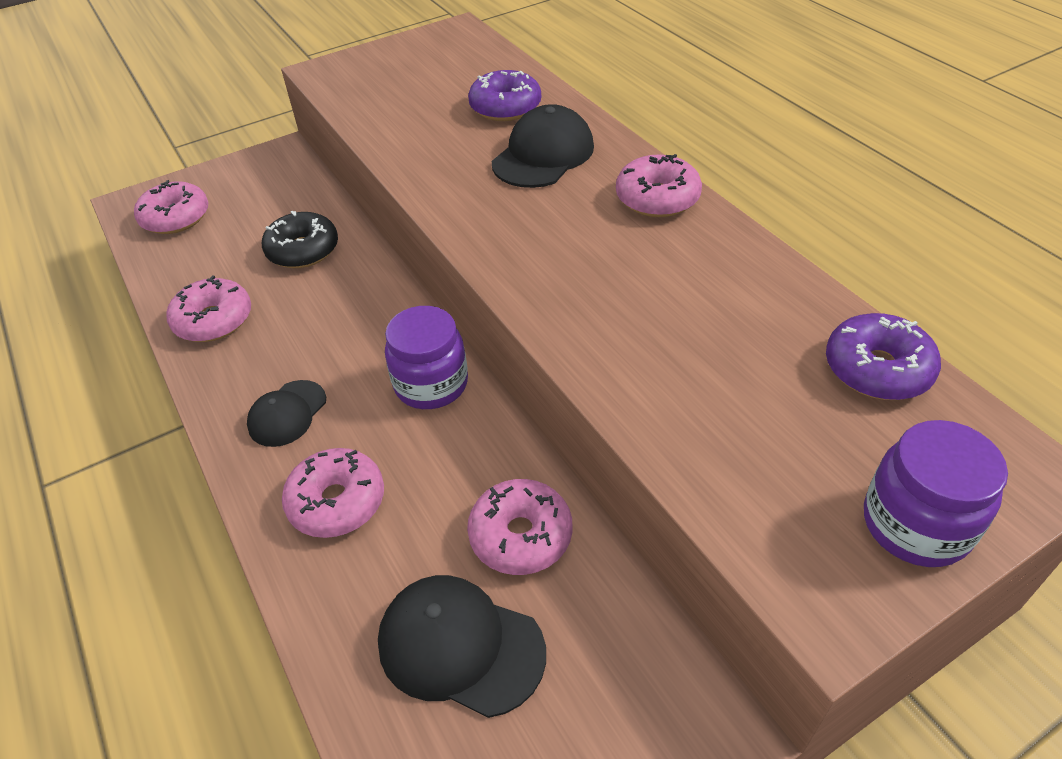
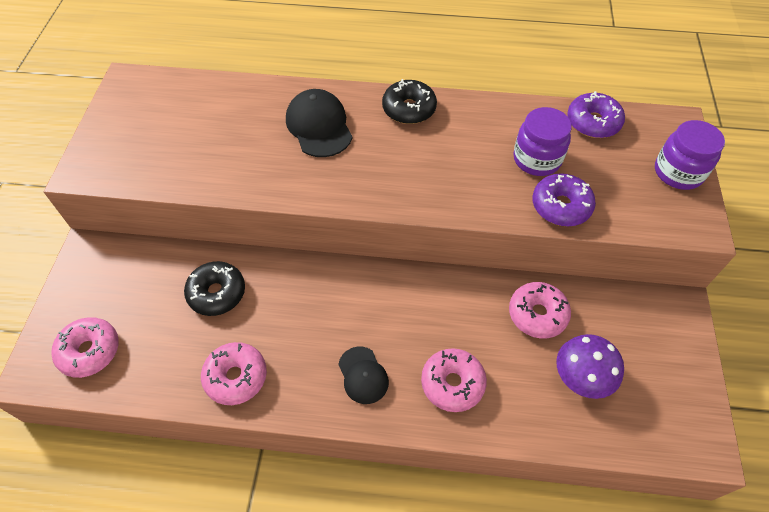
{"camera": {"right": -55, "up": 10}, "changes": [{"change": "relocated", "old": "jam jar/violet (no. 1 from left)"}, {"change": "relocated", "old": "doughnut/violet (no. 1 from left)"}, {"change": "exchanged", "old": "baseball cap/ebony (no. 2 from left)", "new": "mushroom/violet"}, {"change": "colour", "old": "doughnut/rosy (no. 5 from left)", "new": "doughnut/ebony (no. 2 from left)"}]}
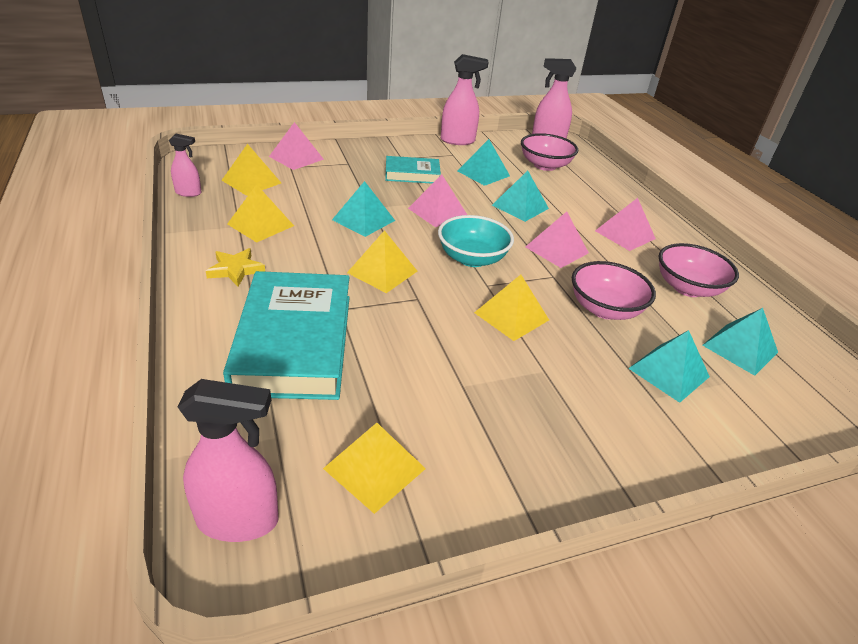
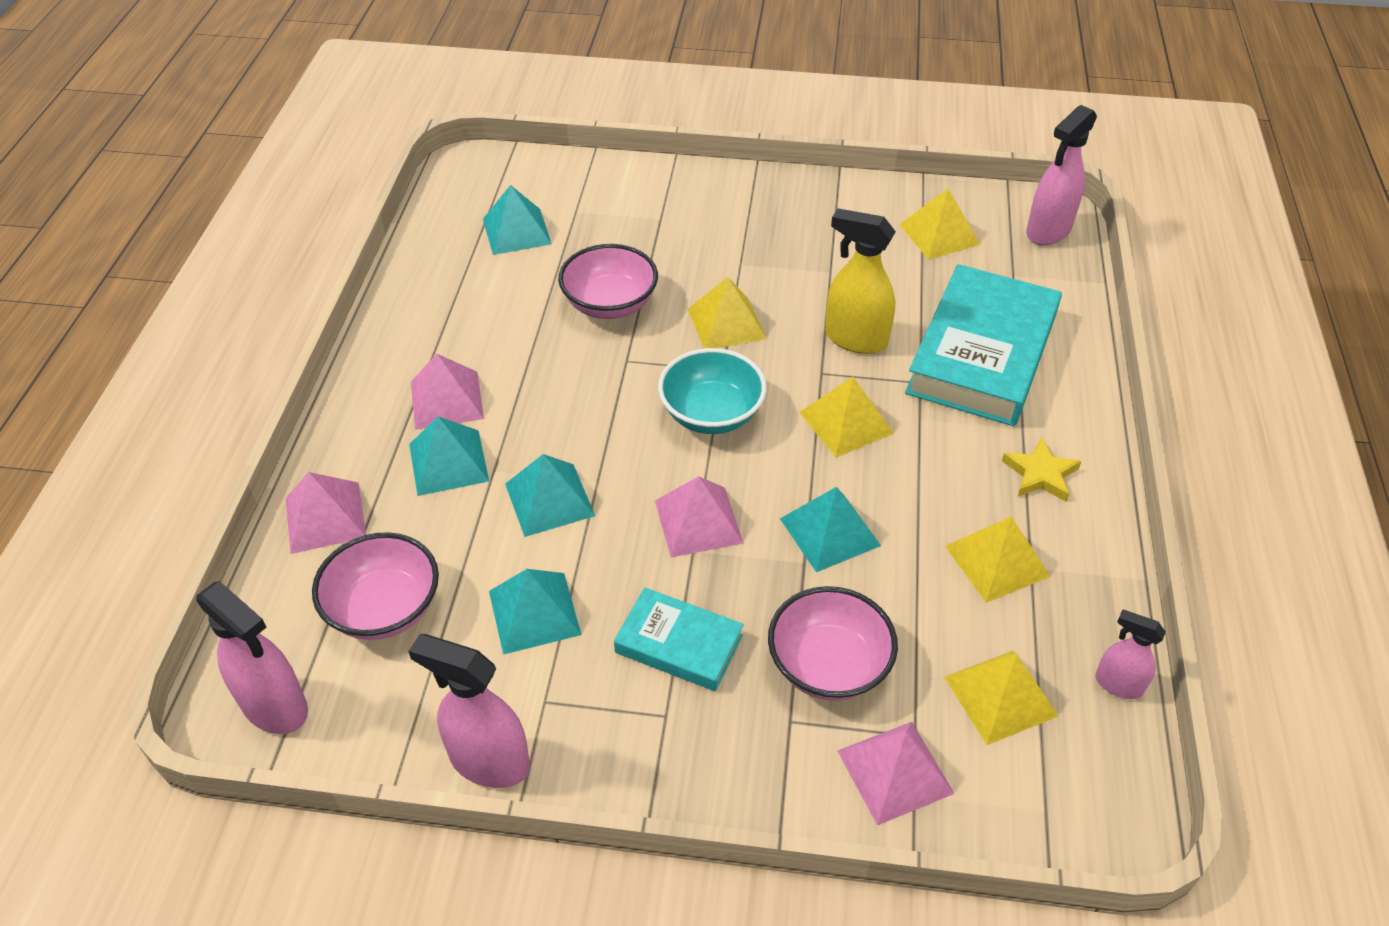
{"camera": {"right": -150, "up": 10}, "changes": [{"change": "appeared", "new": "spray cleaner/golden"}, {"change": "relocated", "old": "pyramid/rosy (no. 3 from left in the first image)", "new": "pyramid/rosy (no. 1 from left)"}, {"change": "relocated", "old": "pyramid/turquoise (no. 4 from left in the first image)", "new": "pyramid/turquoise (no. 1 from left)"}, {"change": "relocated", "old": "bowl/rosy (no. 3 from left)"}, {"change": "spun", "old": "spray cleaner/rosy (no. 2 from left in the first image)", "degrees": -75}]}
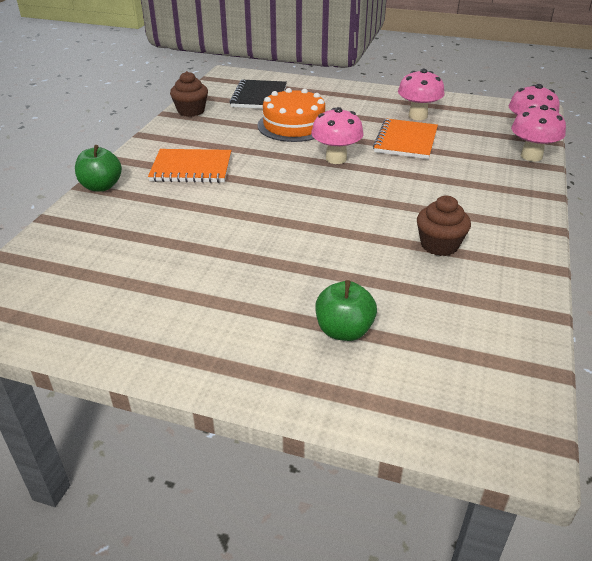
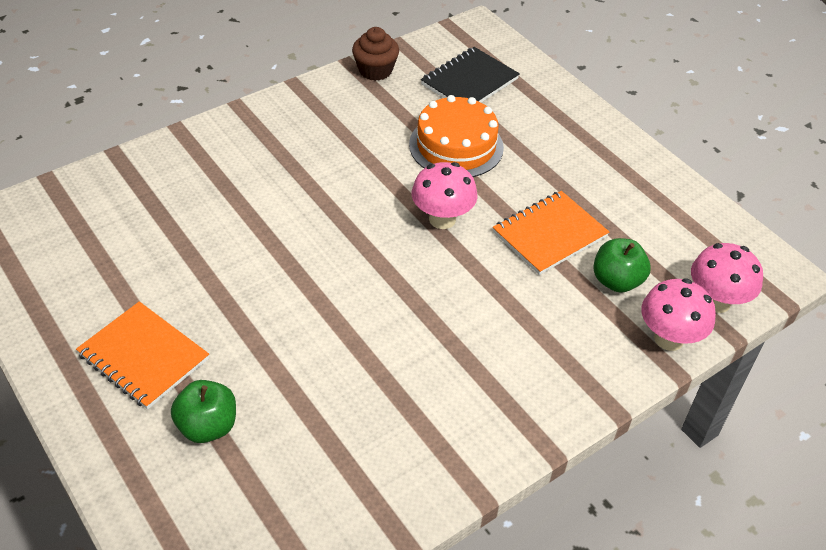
{"camera": {"right": 35, "up": 10}, "changes": [{"change": "missing", "old": "mushroom/rosy (no. 2 from left)"}, {"change": "missing", "old": "muffin/russet (no. 2 from left)"}, {"change": "relocated", "old": "toy apple/emerald (no. 1 from left in the first image)", "new": "toy apple/emerald (no. 2 from left)"}, {"change": "relocated", "old": "exercise book/orange-coloured (no. 1 from left)"}]}
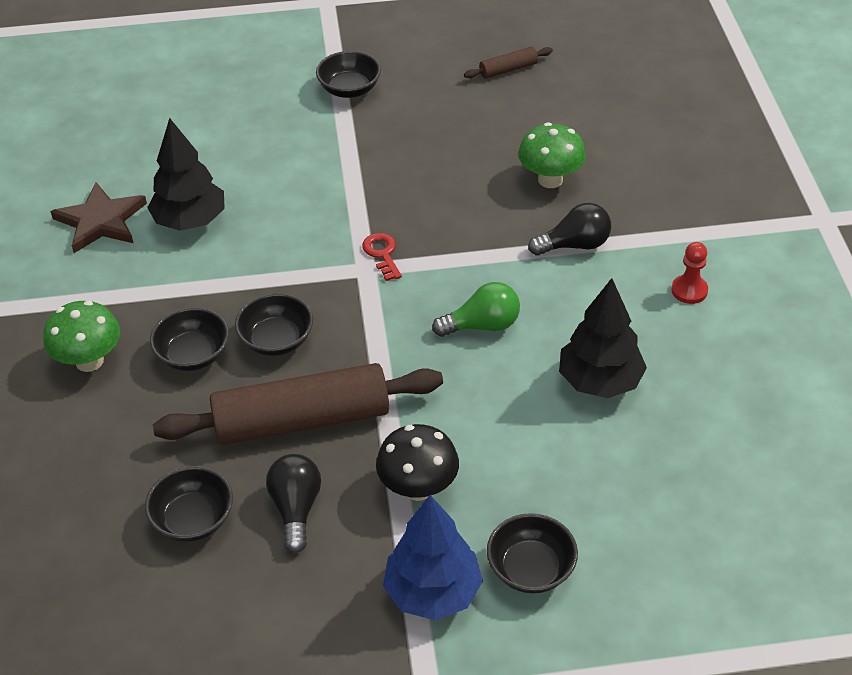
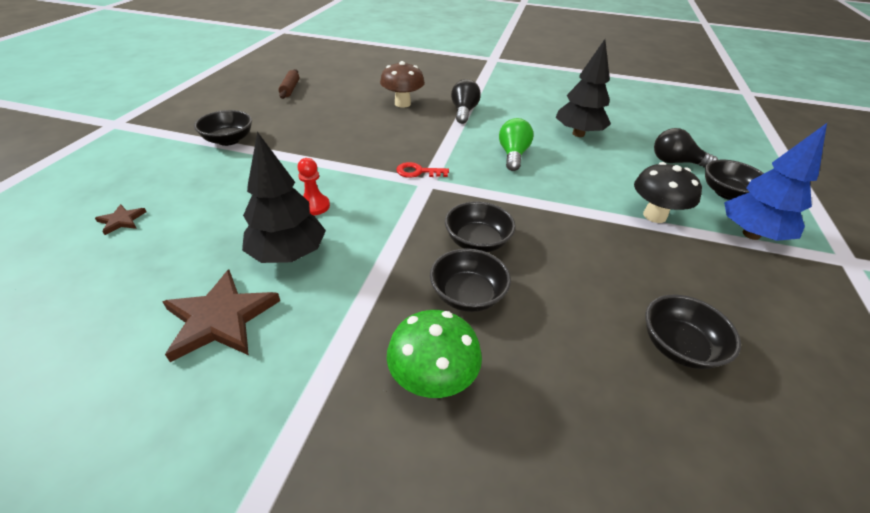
{"camera": {"right": -70, "up": -5}, "changes": [{"change": "missing", "old": "pastry roller/russet (no. 1 from left)"}, {"change": "appeared", "new": "five-pointed star/russet (no. 1 from left)"}, {"change": "relocated", "old": "light bulb/ebony (no. 1 from left in the first image)", "new": "light bulb/ebony (no. 2 from left)"}, {"change": "relocated", "old": "game pawn/crimson"}, {"change": "colour", "old": "mushroom/emerald (no. 2 from left)", "new": "mushroom/russet"}]}
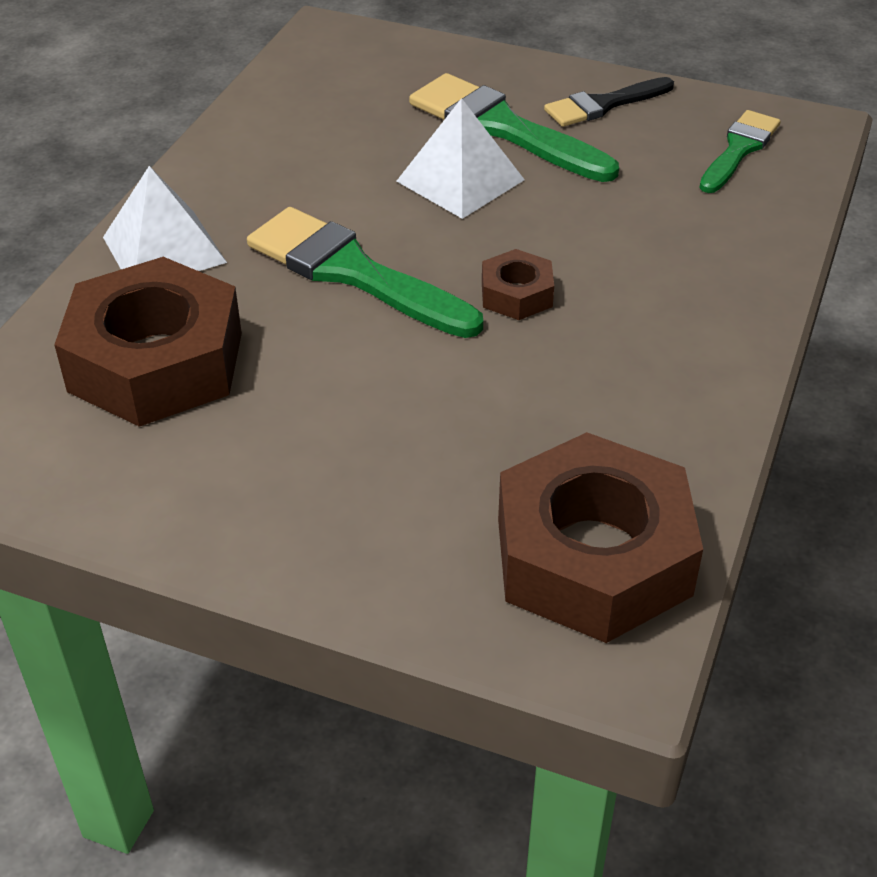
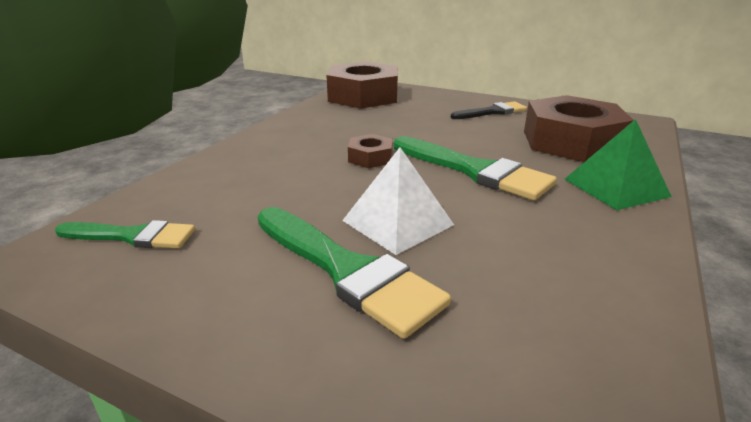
{"camera": {"right": -175, "up": -15}, "changes": [{"change": "relocated", "old": "paint brush/ebony"}, {"change": "colour", "old": "pyramid/pure white (no. 1 from left)", "new": "pyramid/emerald"}, {"change": "spun", "old": "paint brush/emerald (no. 3 from left in the first image)", "degrees": -120}]}
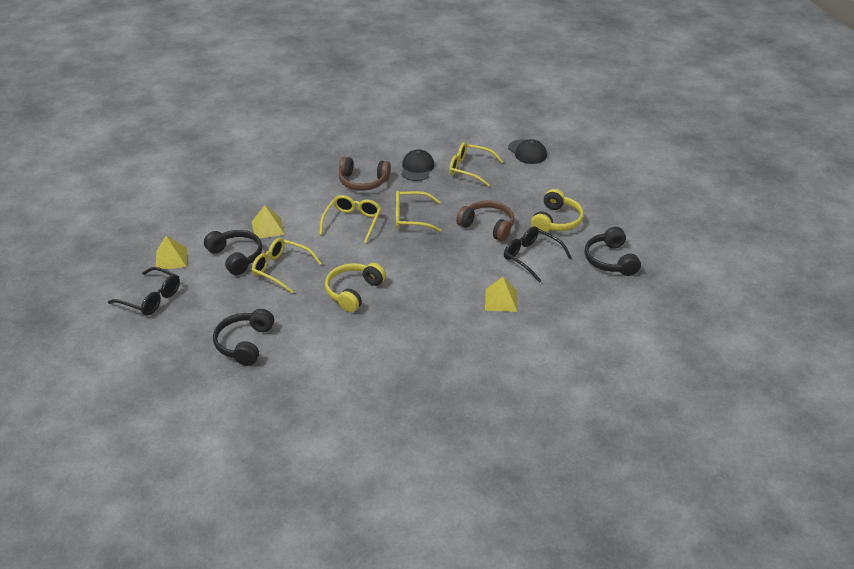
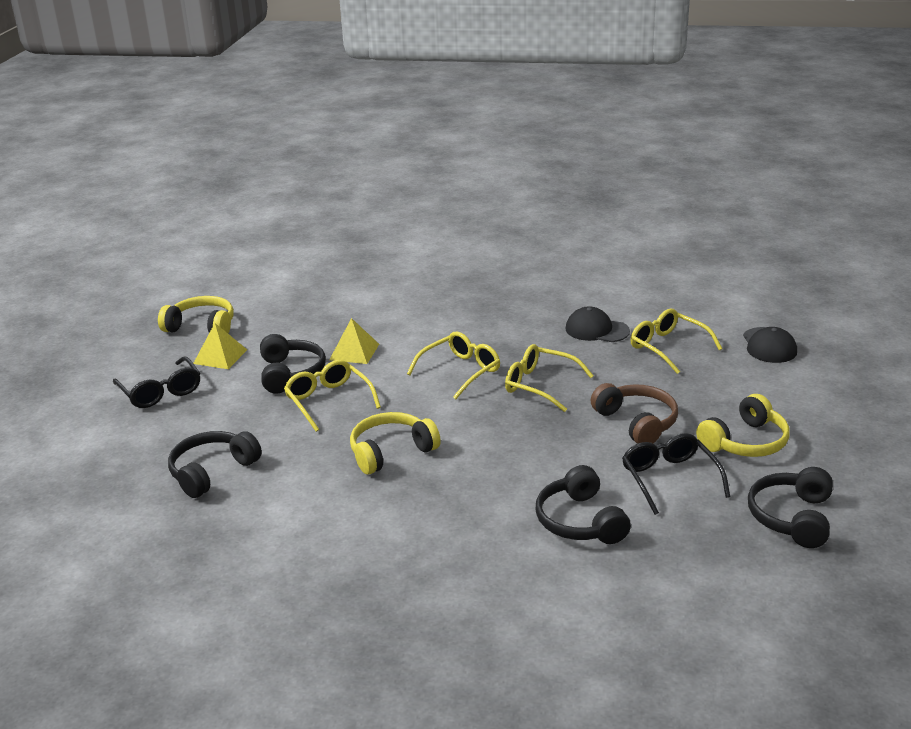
{"camera": {"right": 30, "up": -10}, "changes": [{"change": "missing", "old": "over-ear headphones/russet (no. 1 from left)"}, {"change": "appeared", "new": "over-ear headphones/golden (no. 1 from left)"}, {"change": "exchanged", "old": "pyramid/golden (no. 3 from left)", "new": "over-ear headphones/ebony (no. 3 from left)"}, {"change": "spun", "old": "baseball cap/ebony (no. 1 from left)", "degrees": -105}]}
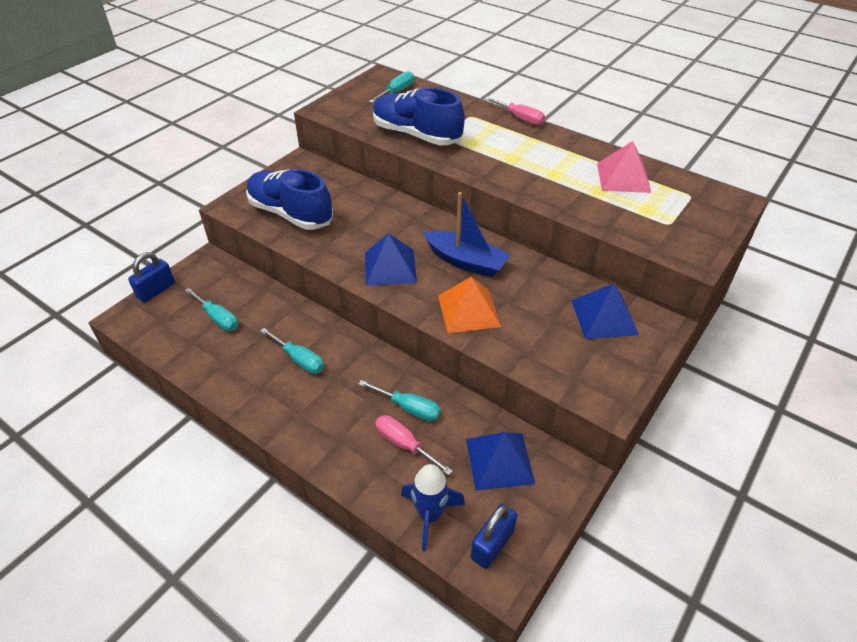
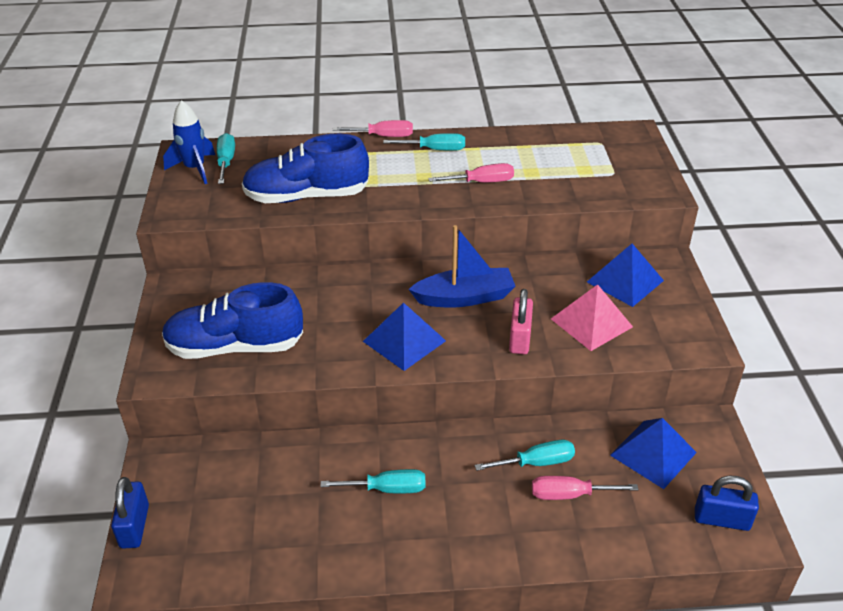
{"camera": {"right": -40, "up": -5}, "changes": [{"change": "appeared", "new": "screwdriver/rosy (no. 2 from left)"}, {"change": "relocated", "old": "screwdriver/turquoise (no. 1 from left in the first image)", "new": "screwdriver/turquoise (no. 3 from left)"}, {"change": "relocated", "old": "rocket/royal blue"}, {"change": "relocated", "old": "pyramid/rosy"}, {"change": "exchanged", "old": "pyramid/orange-coloured", "new": "small lock/rosy"}, {"change": "spun", "old": "small lock/royal blue (no. 2 from left)", "degrees": -75}]}
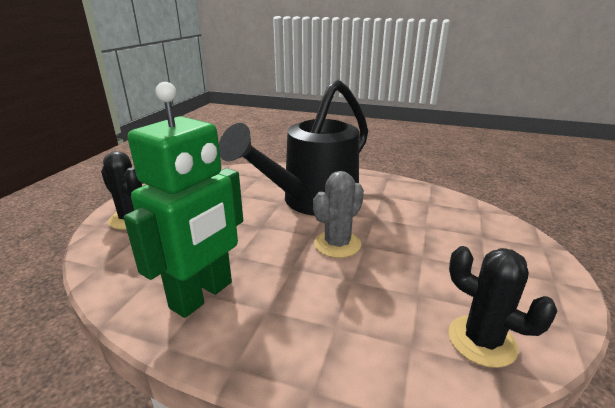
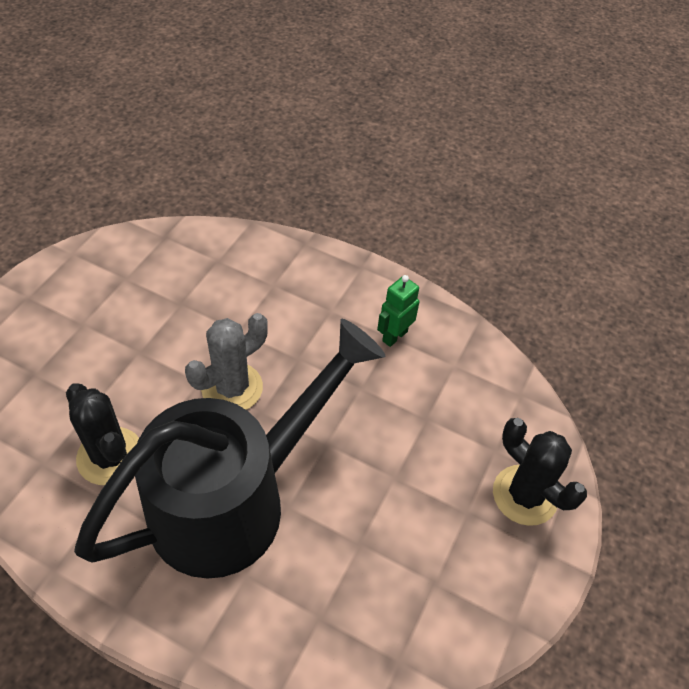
{"camera": {"right": -175, "up": 25}, "changes": [{"change": "relocated", "old": "saguaro cactus/ebony (no. 2 from left in the first image)", "new": "saguaro cactus/ebony (no. 1 from left)"}, {"change": "size", "old": "robot/emerald", "factor": 0.43}]}
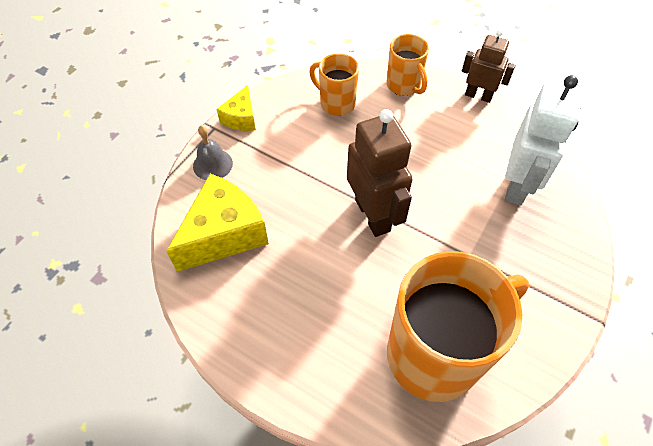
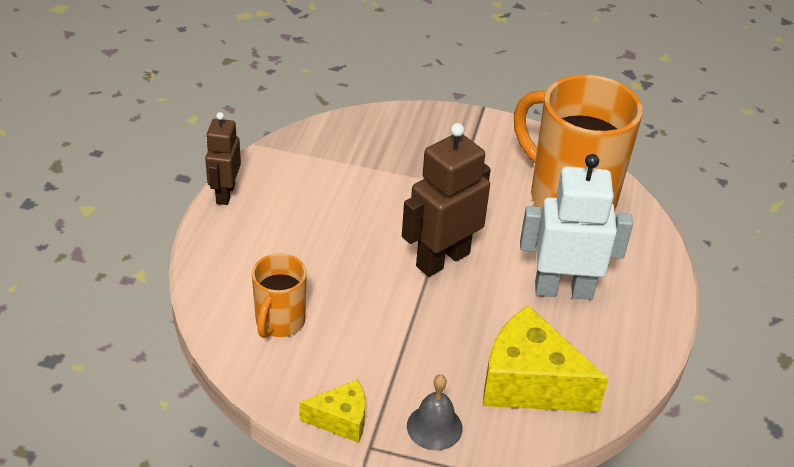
{"camera": {"right": -110, "up": -15}, "changes": [{"change": "missing", "old": "mug/orange-coloured (no. 2 from left)"}, {"change": "relocated", "old": "robot/pure white"}]}
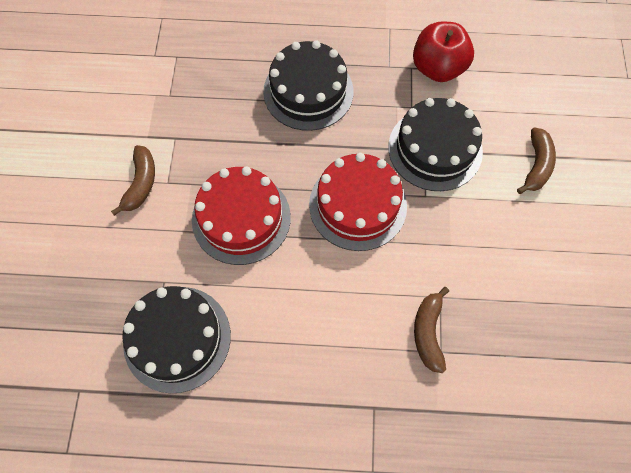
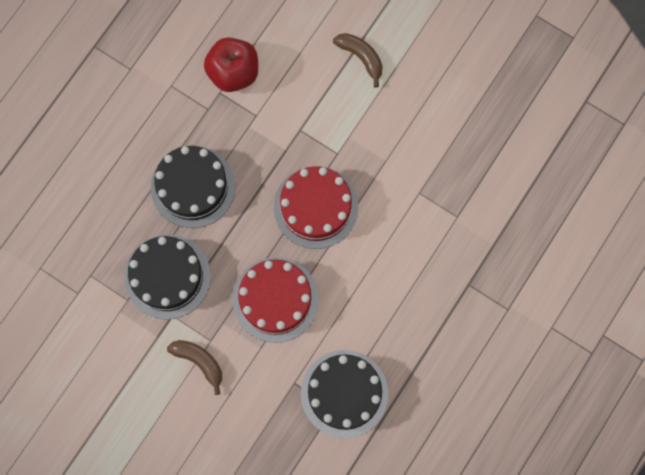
{"camera": {"right": -60, "up": 10}, "changes": [{"change": "missing", "old": "toy banana/russet (no. 2 from left)"}, {"change": "relocated", "old": "gateau/ebony (no. 3 from left in the first image)", "new": "gateau/ebony (no. 1 from left)"}]}
